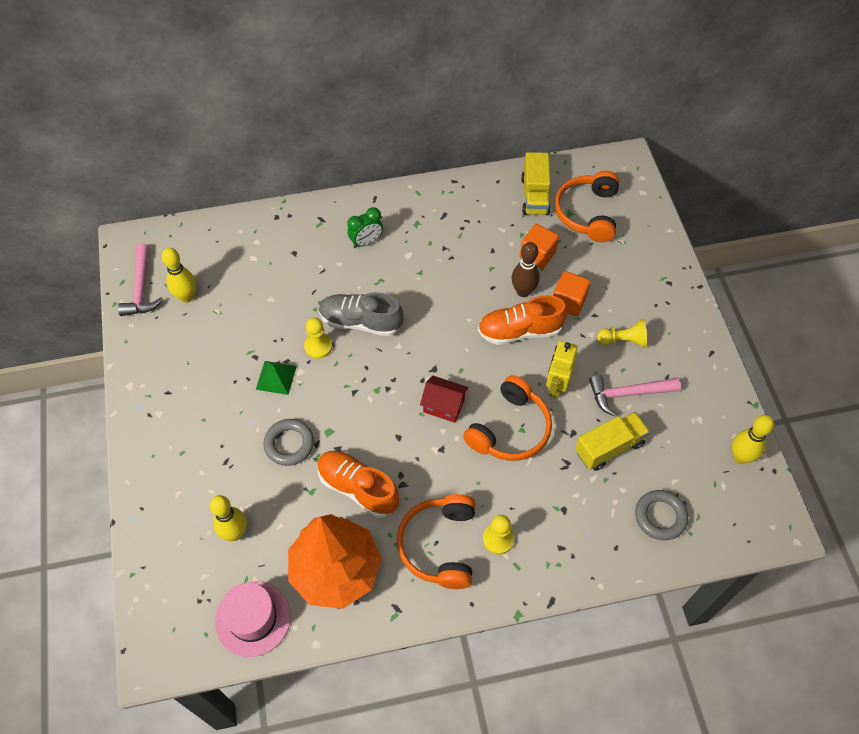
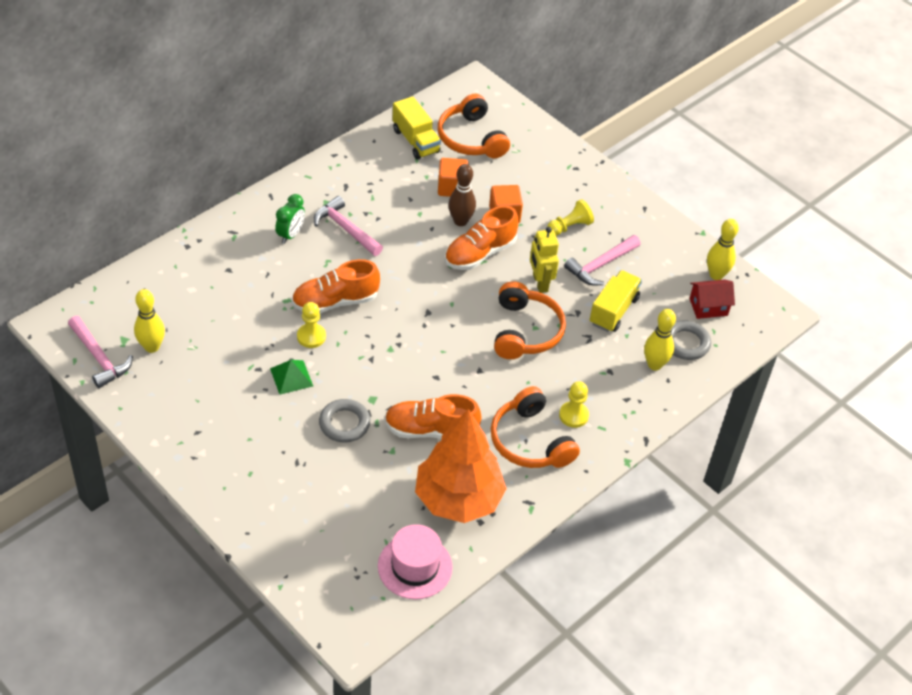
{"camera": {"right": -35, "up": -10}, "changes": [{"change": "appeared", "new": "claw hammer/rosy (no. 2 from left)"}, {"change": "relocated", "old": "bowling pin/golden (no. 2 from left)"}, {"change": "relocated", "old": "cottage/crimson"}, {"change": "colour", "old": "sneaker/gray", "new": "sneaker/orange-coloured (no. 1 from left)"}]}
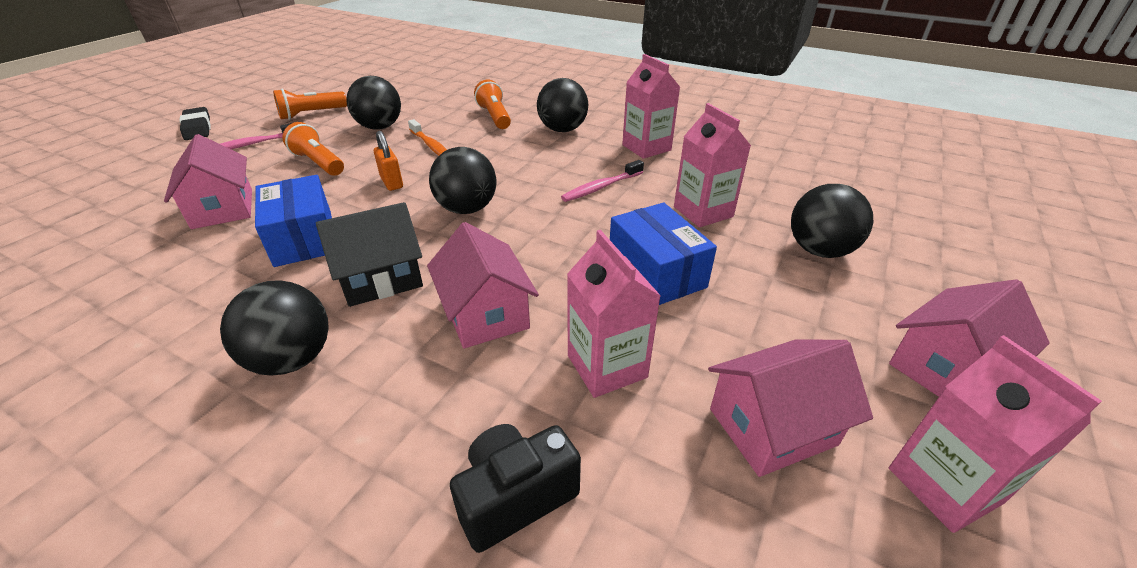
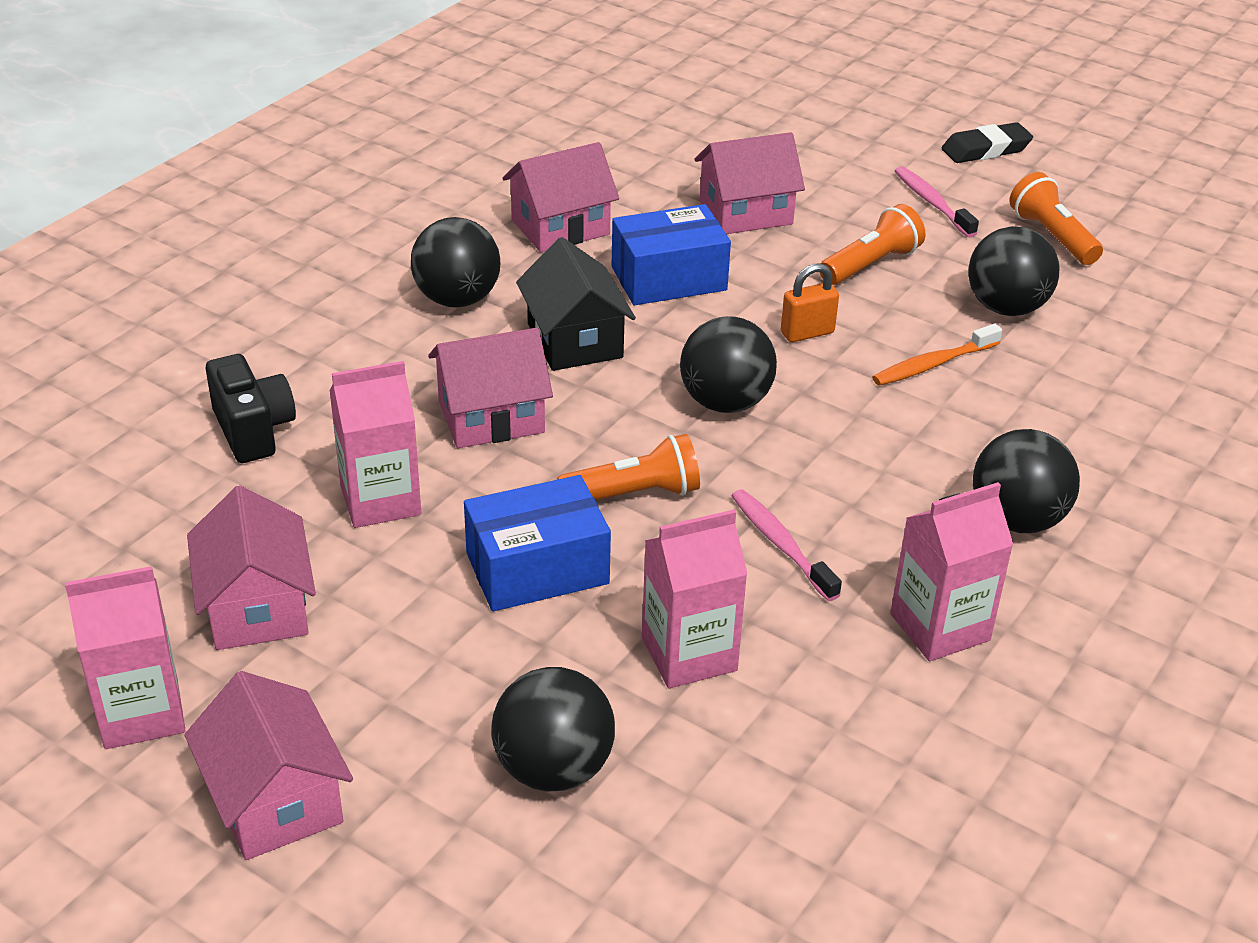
{"camera": {"right": 95, "up": 0}, "changes": [{"change": "appeared", "new": "cottage/rosy (no. 4 from left)"}, {"change": "relocated", "old": "flashlight/orange-coloured (no. 3 from left in the first image)", "new": "flashlight/orange-coloured (no. 1 from left)"}]}
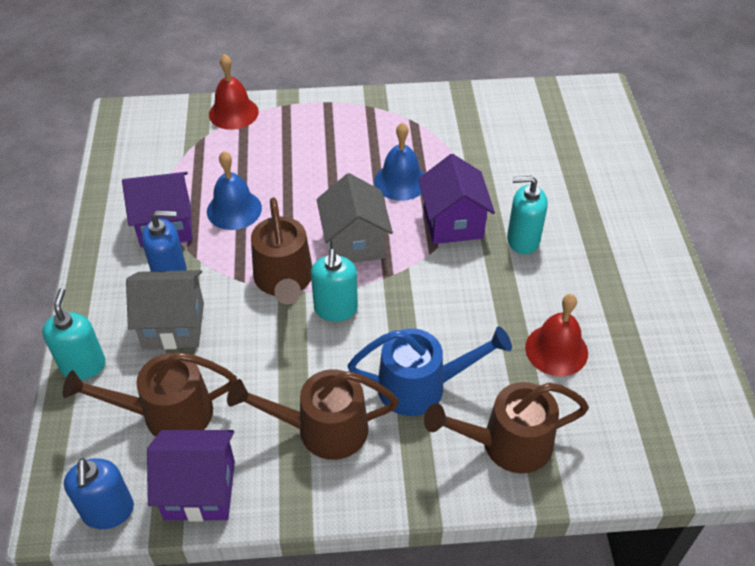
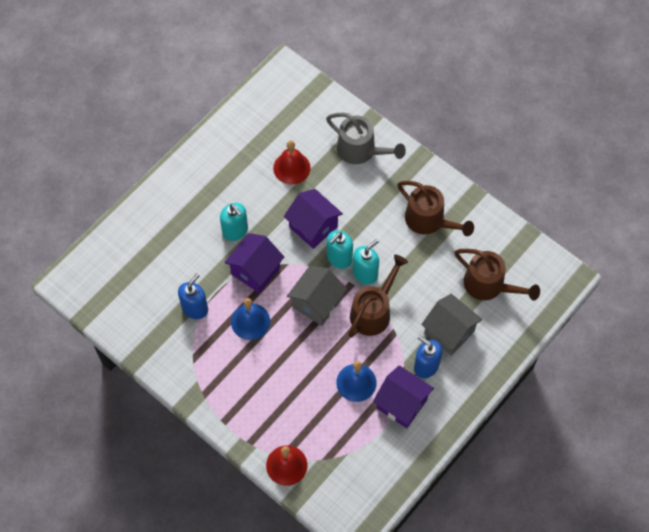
{"camera": {"right": -135, "up": 15}, "changes": [{"change": "missing", "old": "sprinkling can/royal blue"}, {"change": "relocated", "old": "pump bottle/turquoise (no. 1 from left in the first image)", "new": "pump bottle/turquoise (no. 2 from left)"}, {"change": "relocated", "old": "pump bottle/royal blue (no. 1 from left)"}, {"change": "relocated", "old": "cottage/violet (no. 2 from left)"}, {"change": "colour", "old": "sprinkling can/russet (no. 4 from left)", "new": "sprinkling can/gray"}]}
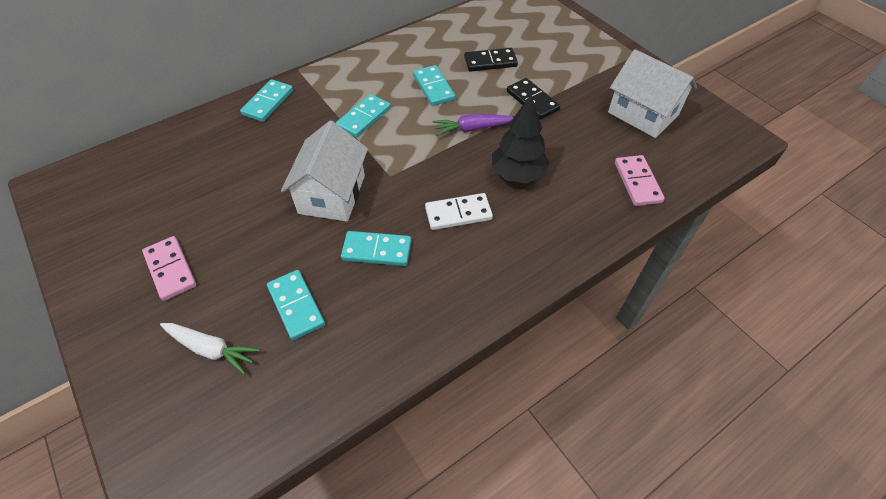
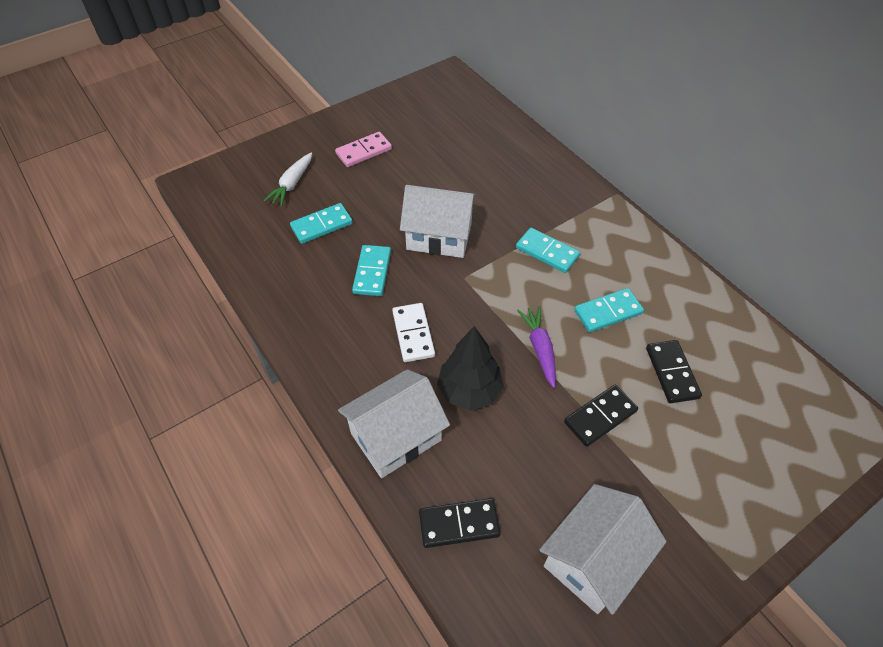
{"camera": {"right": 90, "up": 0}, "changes": [{"change": "missing", "old": "domino tile/turquoise (no. 1 from left)"}, {"change": "appeared", "new": "cottage/pure white (no. 1 from left)"}, {"change": "colour", "old": "domino tile/rosy (no. 2 from left)", "new": "domino tile/ebony (no. 1 from left)"}]}
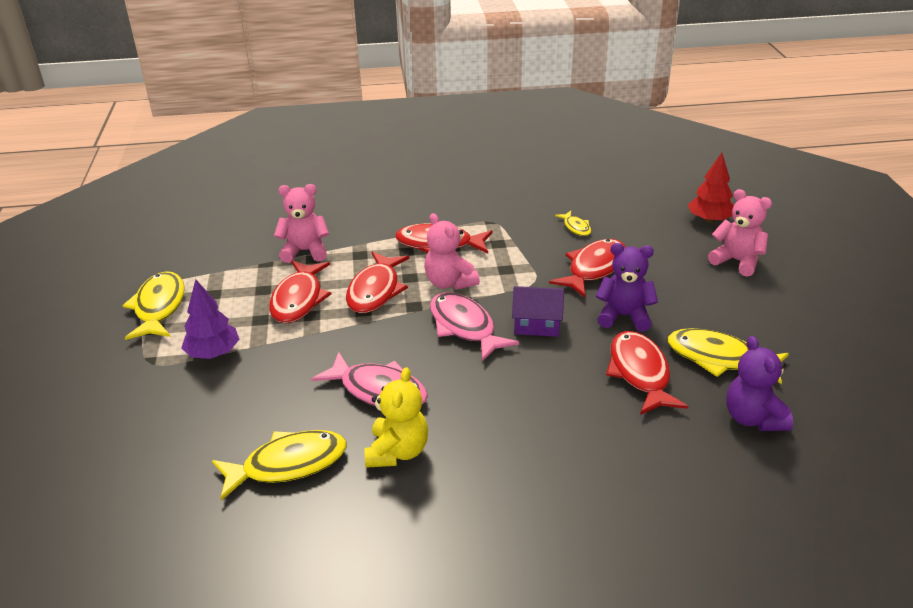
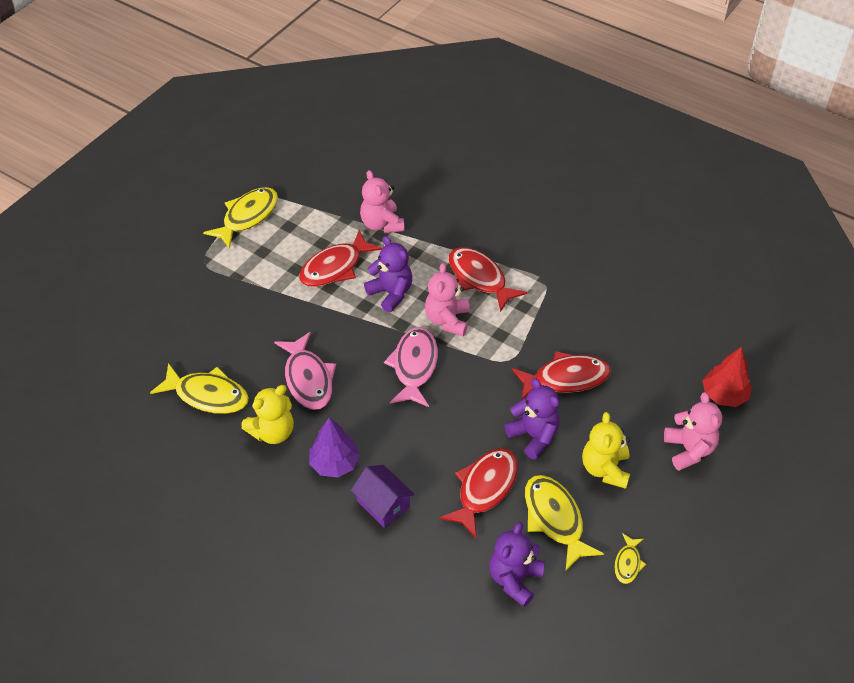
{"camera": {"right": 40, "up": 15}, "changes": [{"change": "appeared", "new": "stuffed bear/golden (no. 2 from left)"}, {"change": "relocated", "old": "tree/violet"}, {"change": "relocated", "old": "cottage/violet"}, {"change": "relocated", "old": "fish/golden (no. 3 from left in the first image)", "new": "fish/golden (no. 4 from left)"}, {"change": "exchanged", "old": "fish/crimson (no. 2 from left)", "new": "stuffed bear/violet (no. 1 from left)"}, {"change": "spun", "old": "stuffed bear/rosy (no. 1 from left)", "degrees": -150}]}
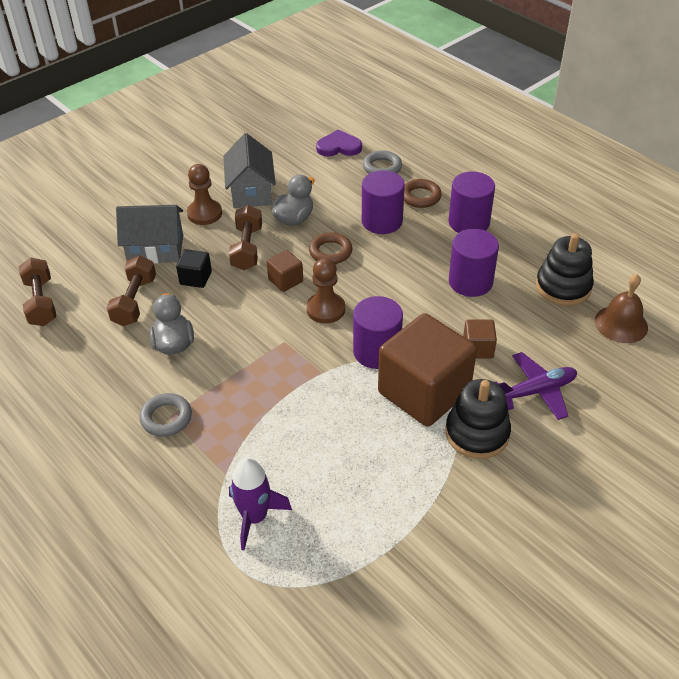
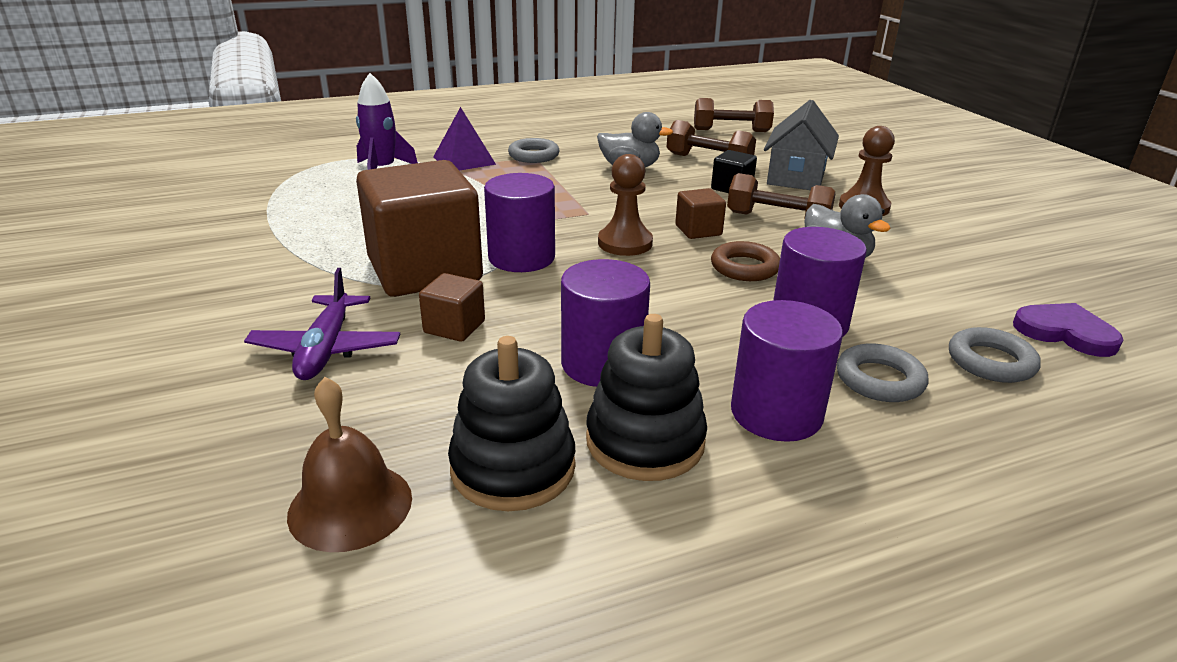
{"camera": {"right": 110, "up": -15}, "changes": [{"change": "missing", "old": "cottage/gray (no. 2 from left)"}, {"change": "appeared", "new": "pyramid/violet"}, {"change": "relocated", "old": "stacking rings/ebony (no. 1 from left in the first image)", "new": "stacking rings/ebony (no. 2 from left)"}, {"change": "colour", "old": "ring/russet (no. 2 from left)", "new": "ring/gray (no. 2 from left)"}, {"change": "spun", "old": "heart/violet", "degrees": -75}]}
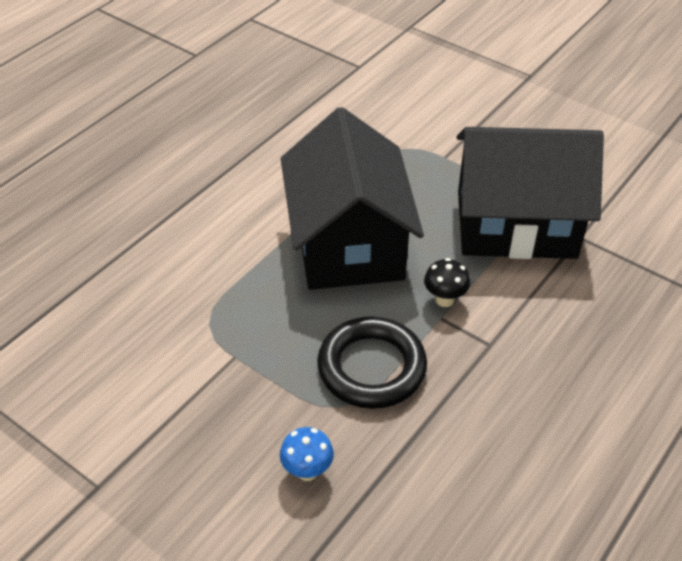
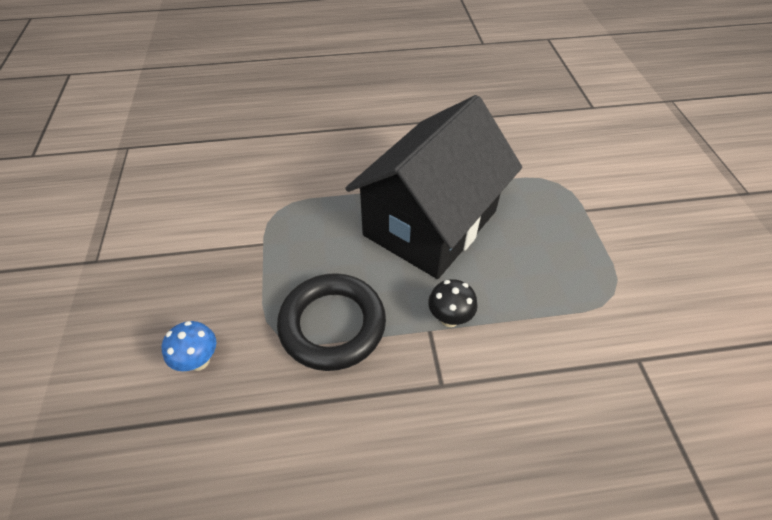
{"camera": {"right": 45, "up": 5}, "changes": [{"change": "missing", "old": "cottage/ebony (no. 2 from left)"}]}
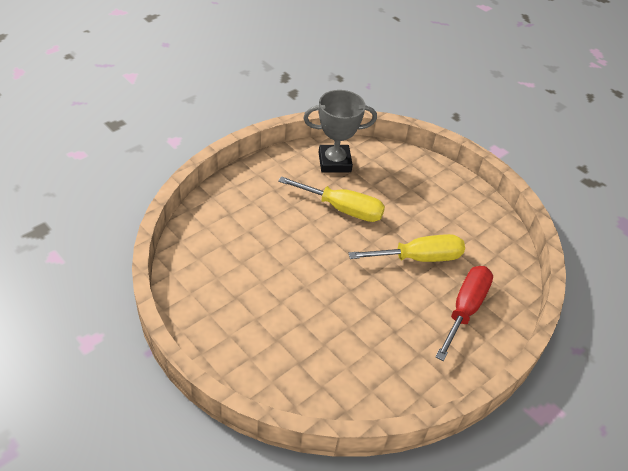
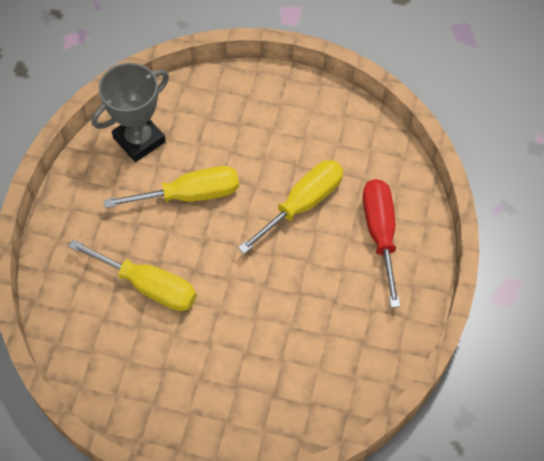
{"camera": {"right": -30, "up": 15}, "changes": [{"change": "appeared", "new": "screwdriver/golden (no. 1 from left)"}]}
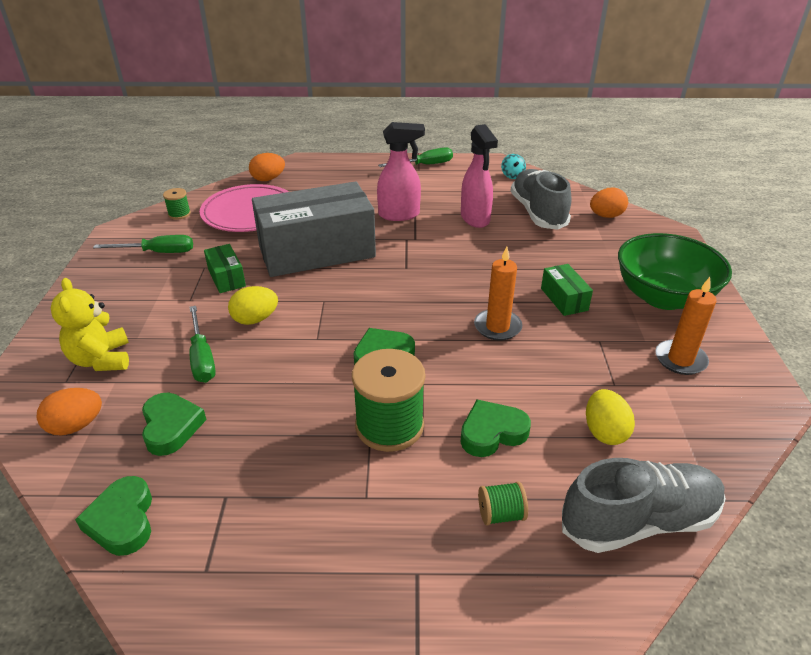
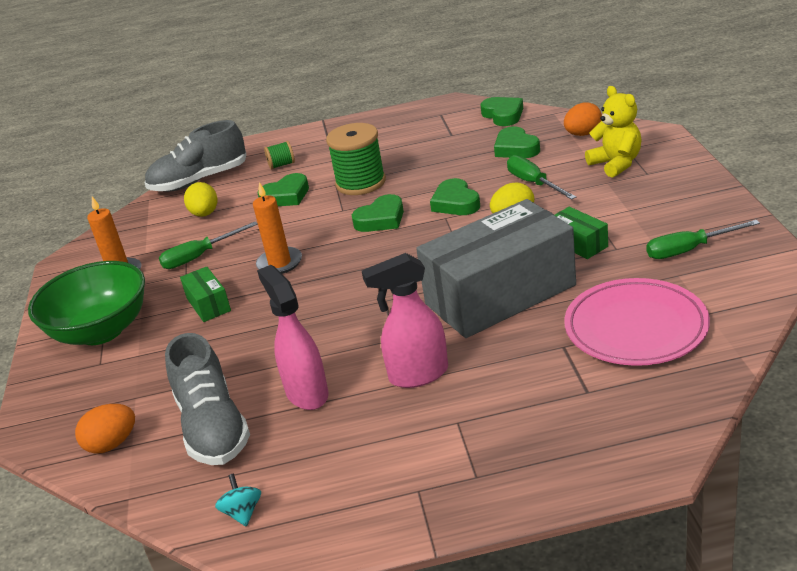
{"camera": {"right": 175, "up": -5}, "changes": [{"change": "missing", "old": "reel of thread/emerald (no. 1 from left)"}, {"change": "missing", "old": "egg shape/orange-coloured (no. 2 from left)"}, {"change": "appeared", "new": "heart/emerald (no. 3 from left)"}, {"change": "relocated", "old": "screwdriver/emerald (no. 3 from left in the first image)", "new": "screwdriver/emerald (no. 1 from left)"}]}
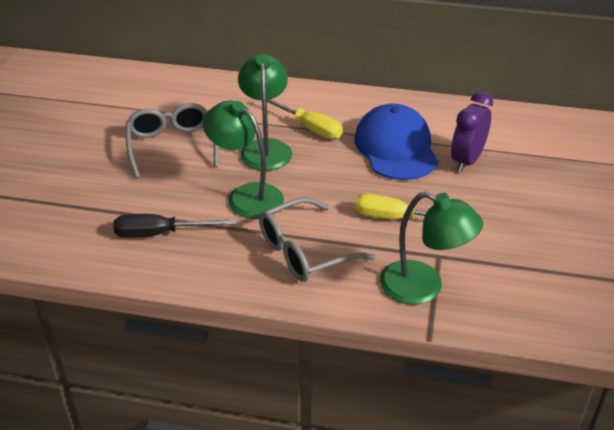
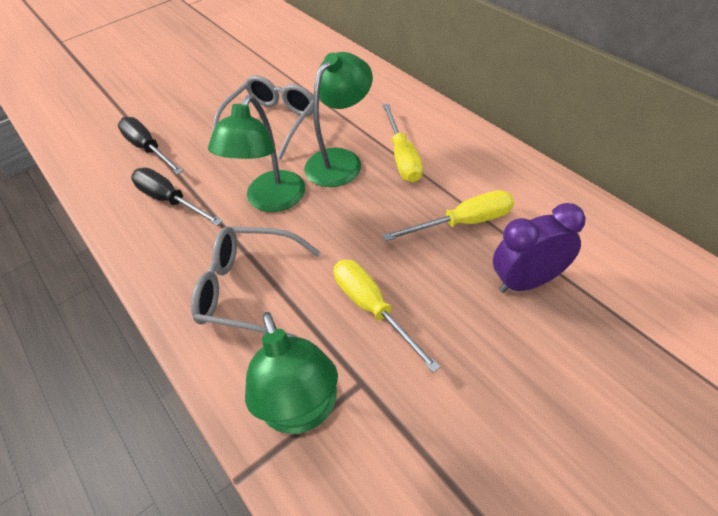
{"camera": {"right": 45, "up": 10}, "changes": [{"change": "appeared", "new": "screwdriver/ebony (no. 1 from left)"}, {"change": "exchanged", "old": "baseball cap/royal blue", "new": "screwdriver/golden (no. 3 from left)"}, {"change": "spun", "old": "lamp/emerald (no. 1 from left)", "degrees": -150}]}
